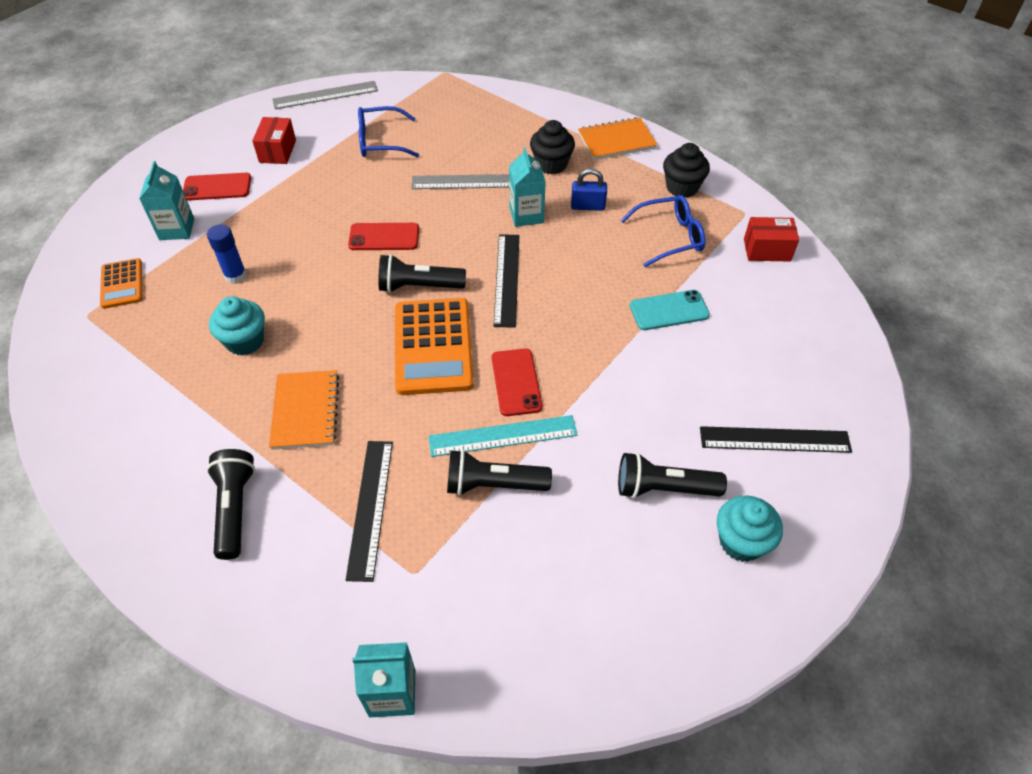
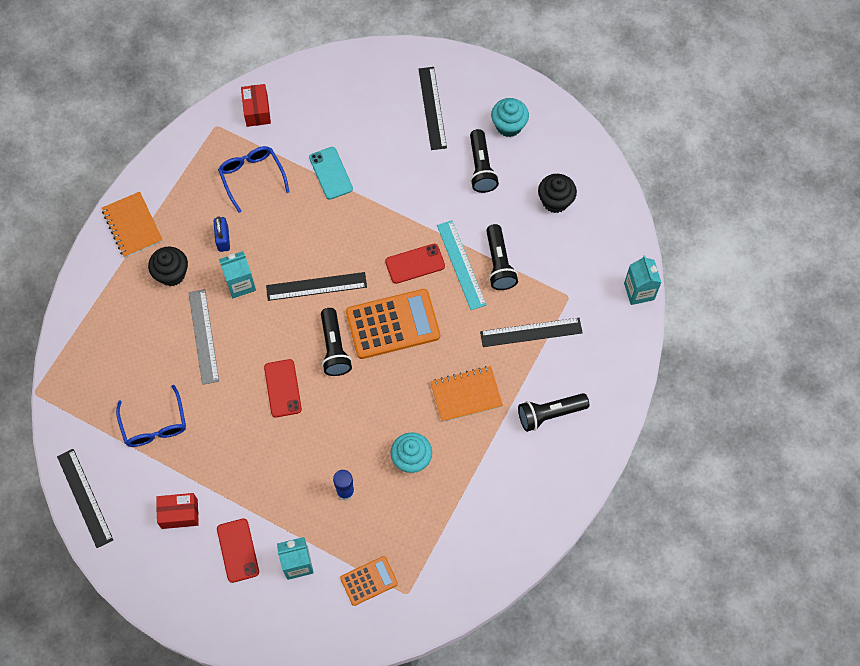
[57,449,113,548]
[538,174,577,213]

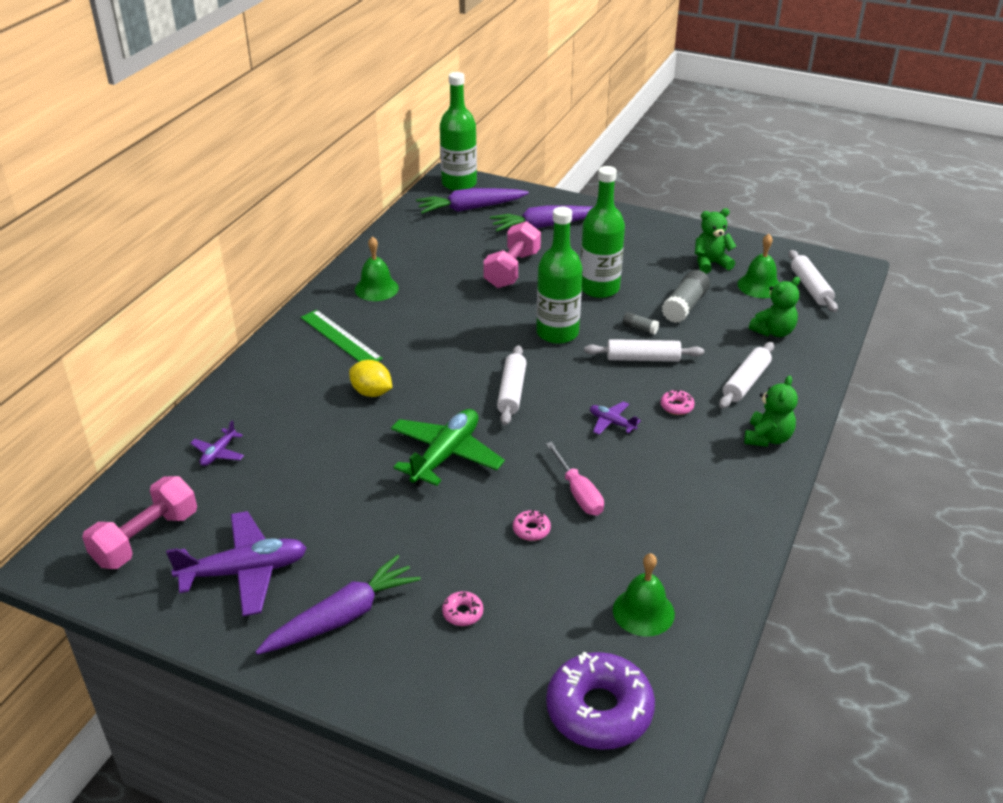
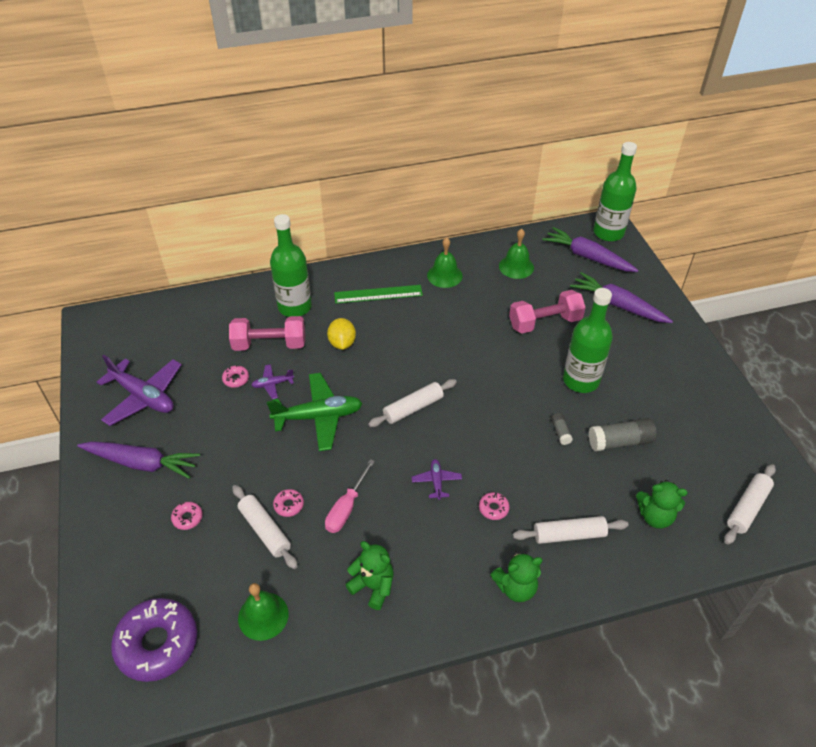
[229,316,305,351]
[252,364,294,399]
[334,285,423,304]
[270,214,312,317]
[232,485,298,569]
[345,541,394,610]
[499,229,534,279]
[222,365,249,388]

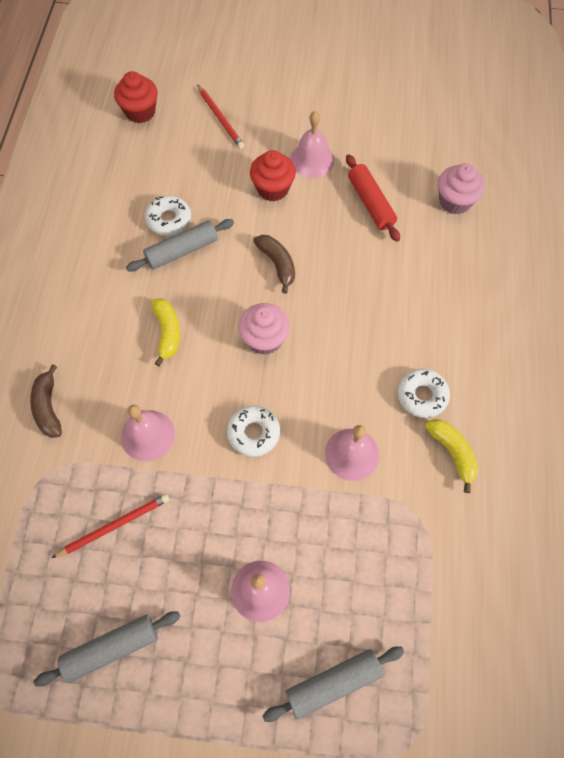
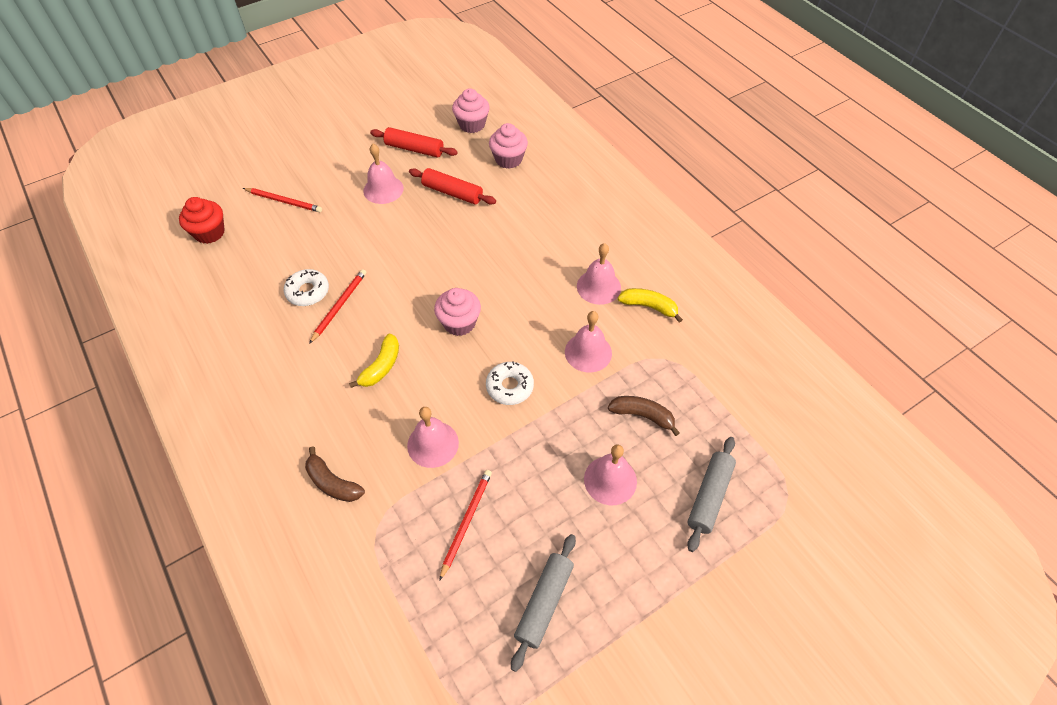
[309,269,366,344]
[349,334,399,388]
[250,150,296,202] (first image)
[608,396,680,436]
[577,243,621,305]
[370,127,458,157]
[452,88,490,133]

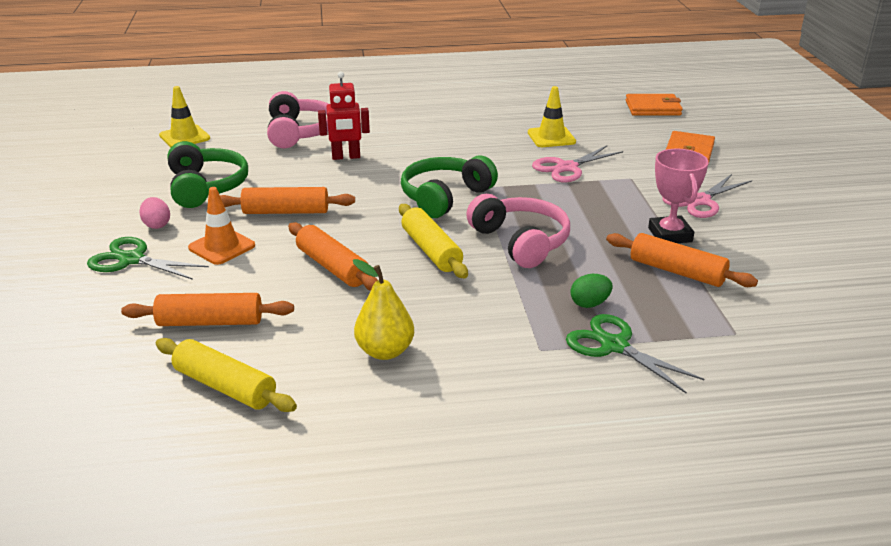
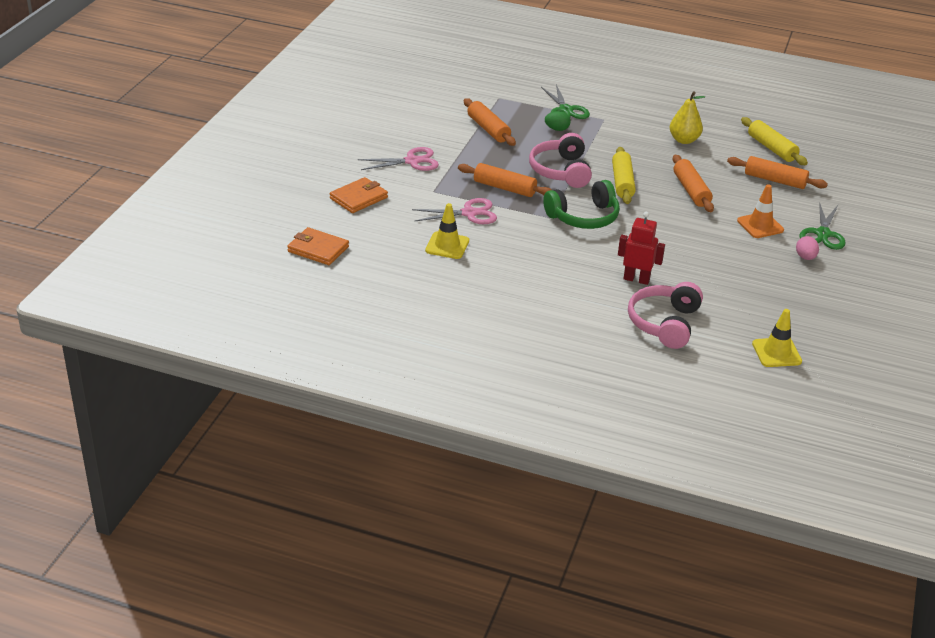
[799,202,846,250]
[167,141,248,208] (first image)
[458,163,552,197]
[648,149,709,243] (first image)

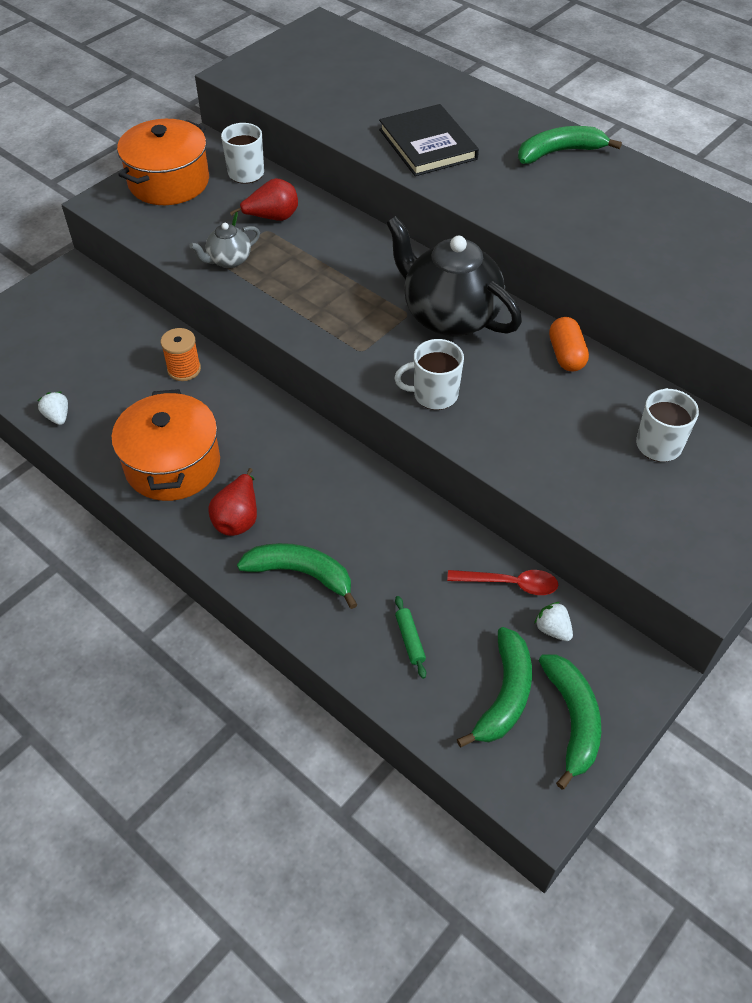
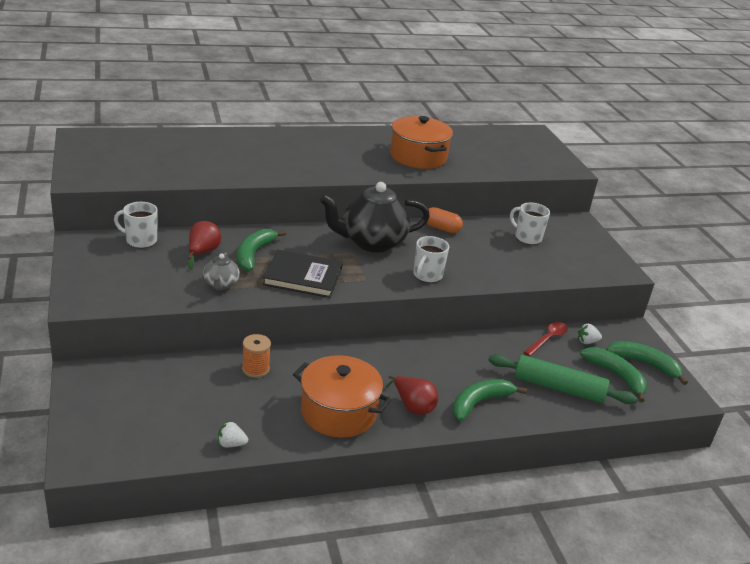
[390,116,453,169]
[263,250,343,298]
[488,354,637,404]
[237,229,286,271]

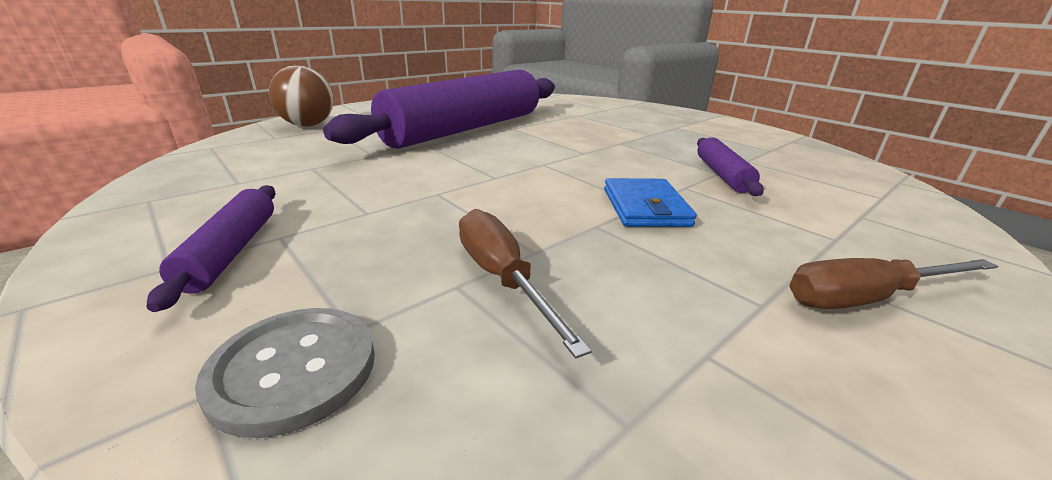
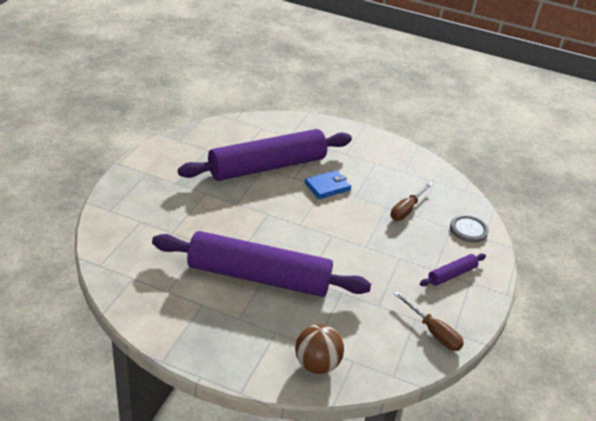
[178,129,352,181]
[393,291,464,351]

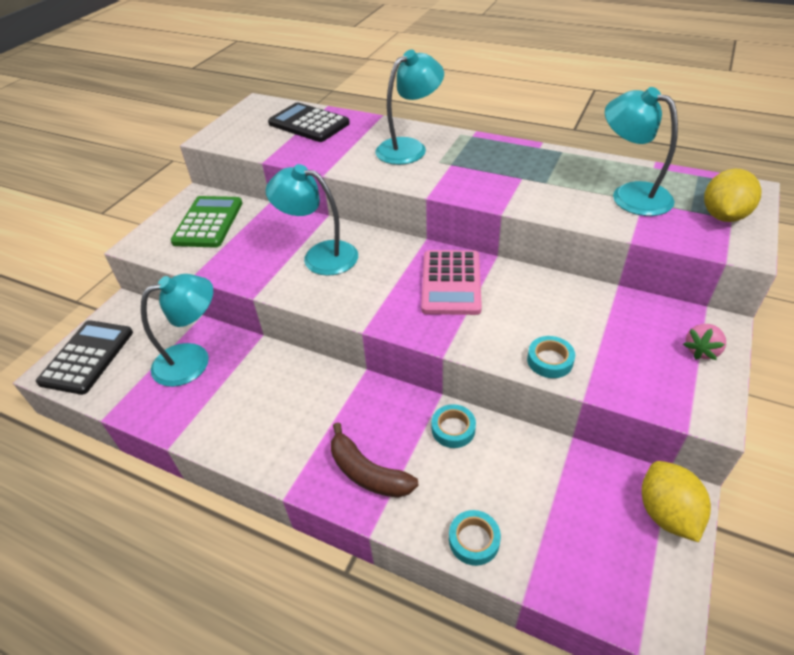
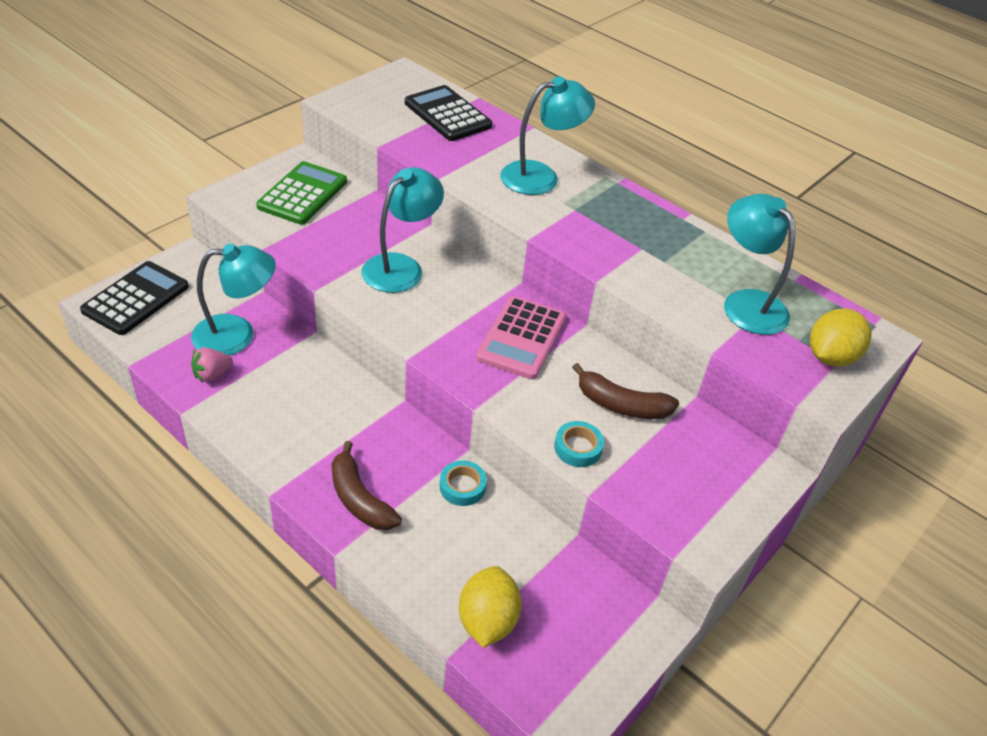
[362,167,444,293]
[449,510,501,566] (first image)
[459,566,522,648]
[191,347,233,382]
[572,363,679,419]

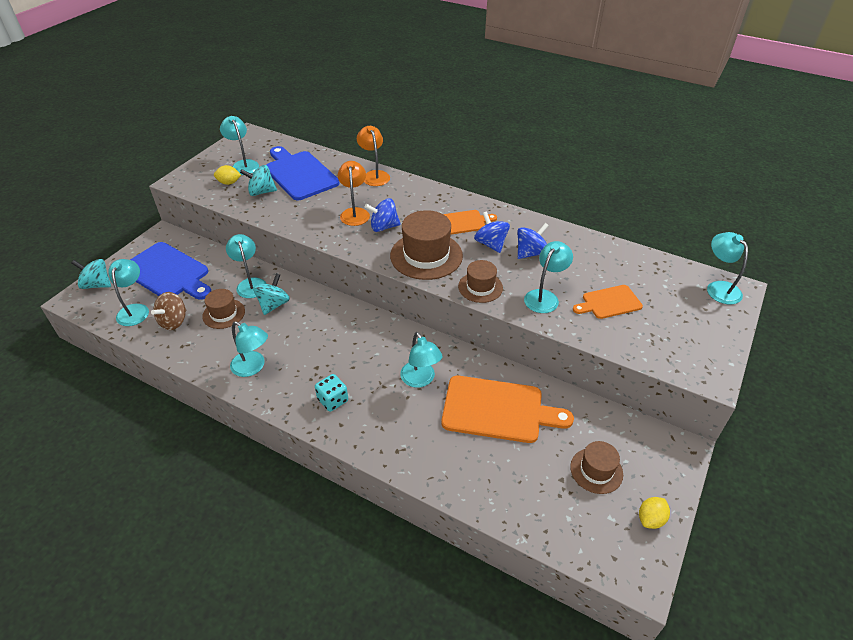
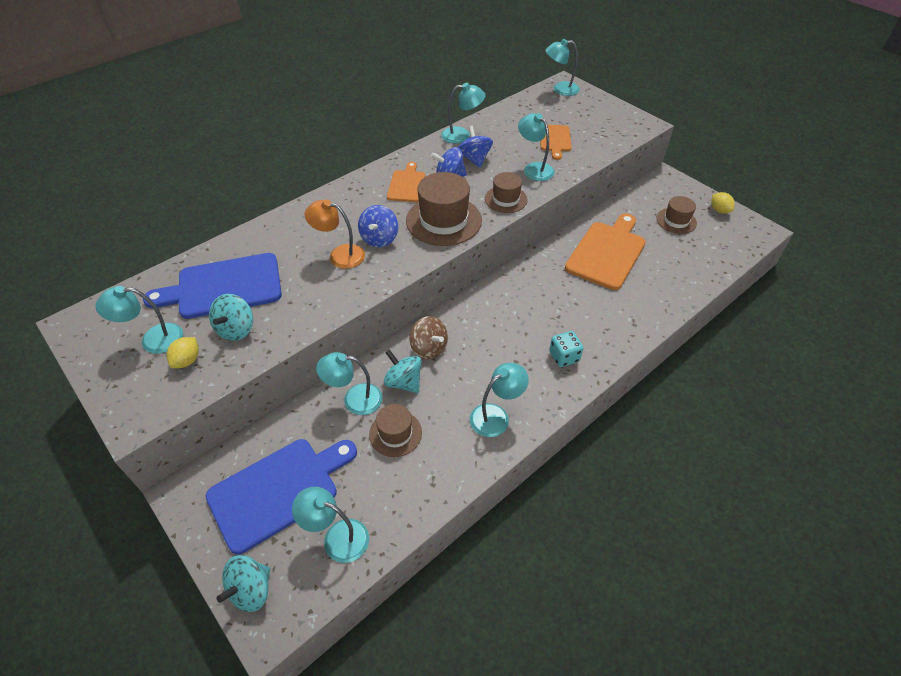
[410,316,448,359]
[357,126,390,186] (first image)
[441,83,486,144]

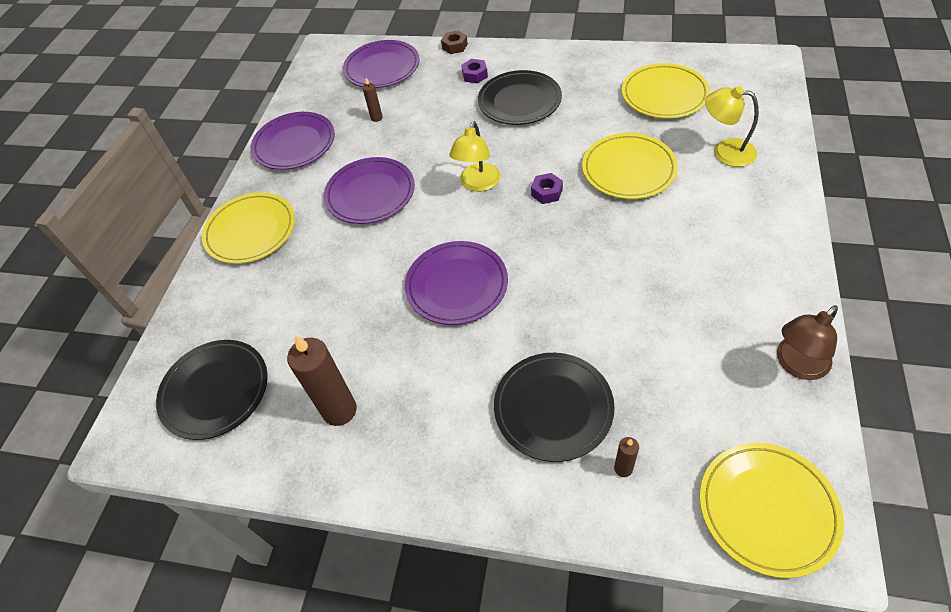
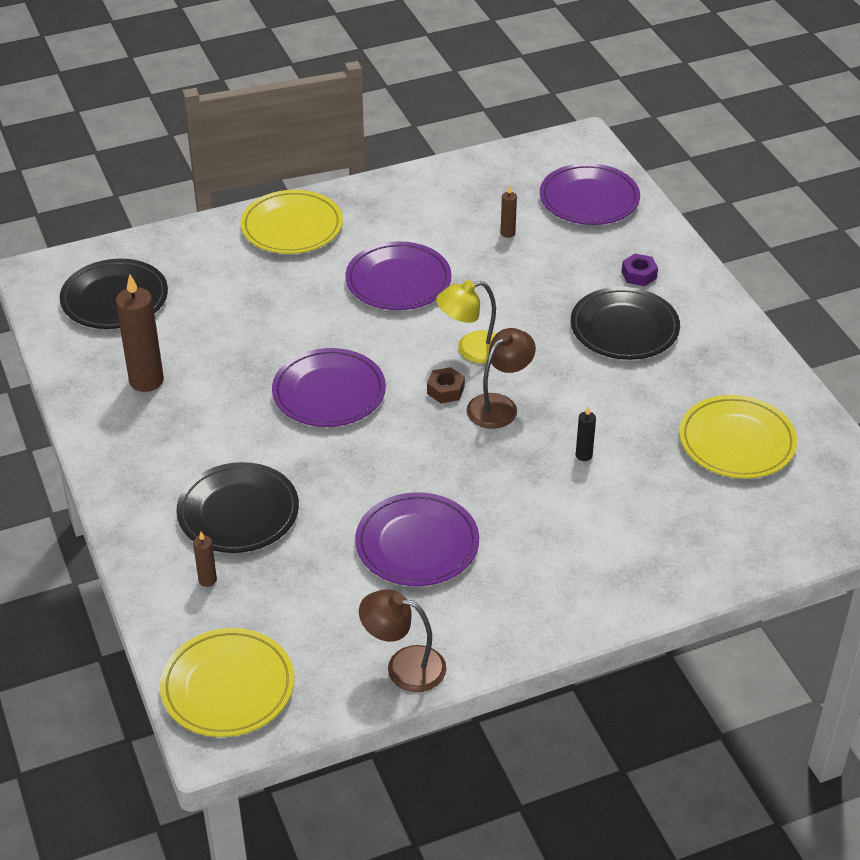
[355,492,479,586]
[427,367,465,403]
[467,328,536,429]
[576,406,596,461]
[705,86,759,167] (first image)

